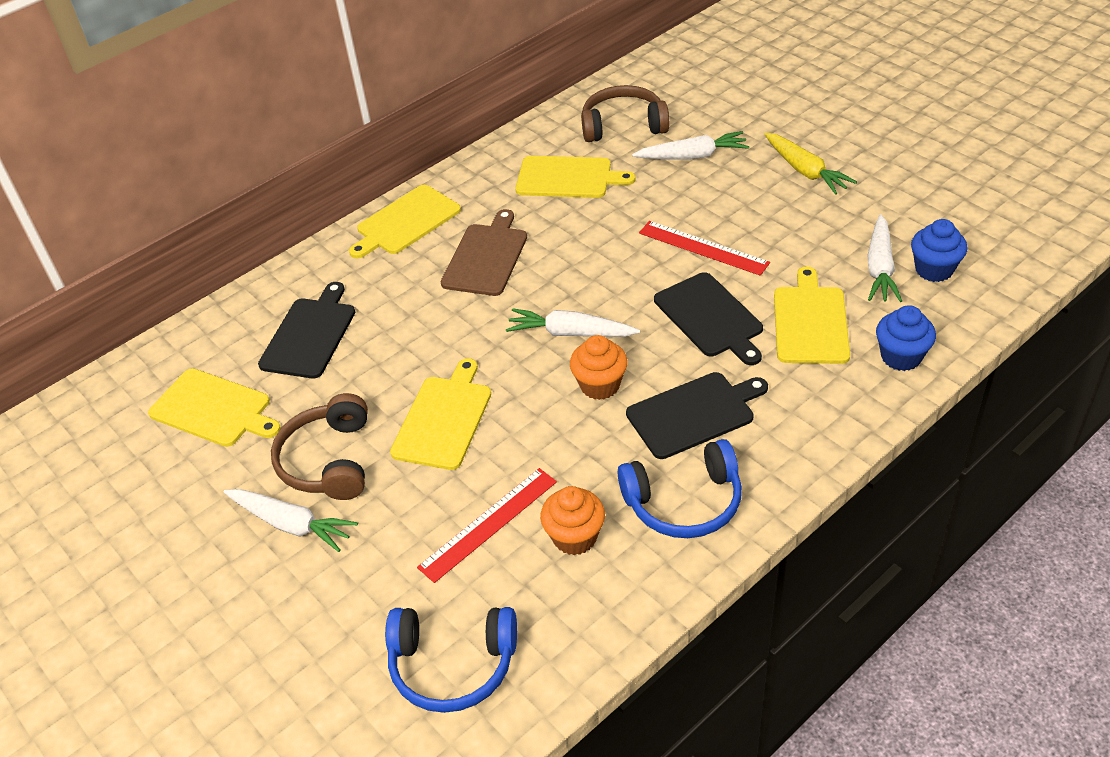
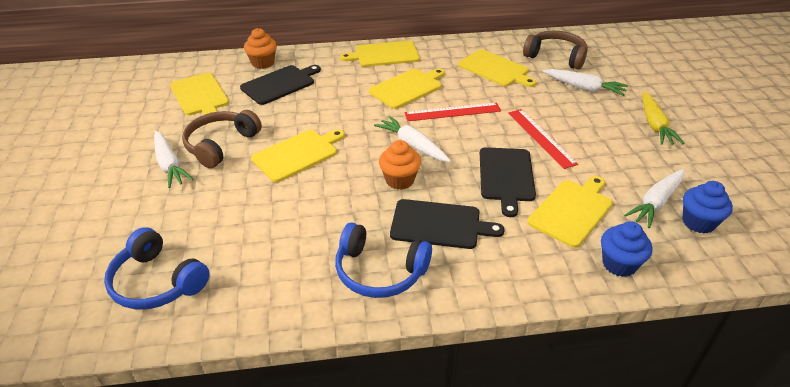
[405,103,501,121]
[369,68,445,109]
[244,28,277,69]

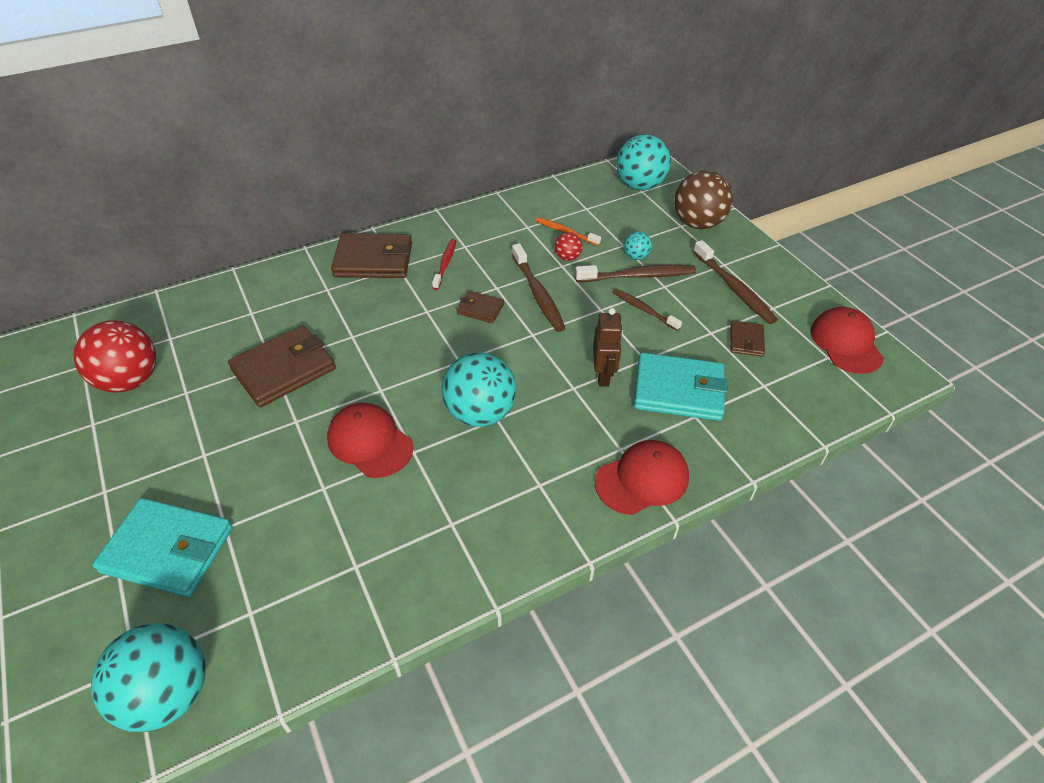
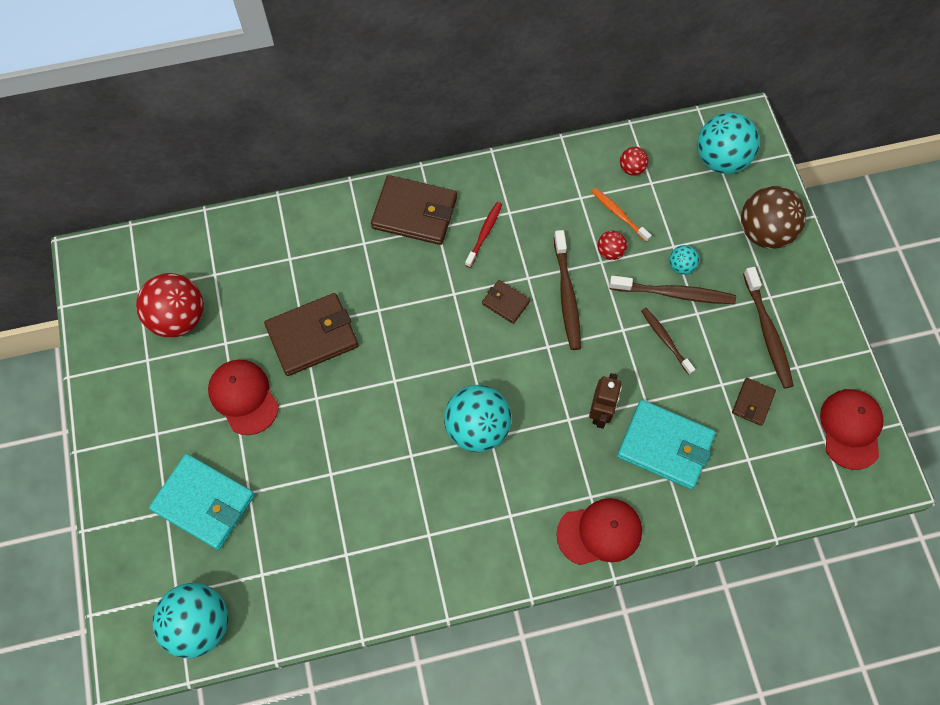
[208,360,279,435]
[620,147,649,176]

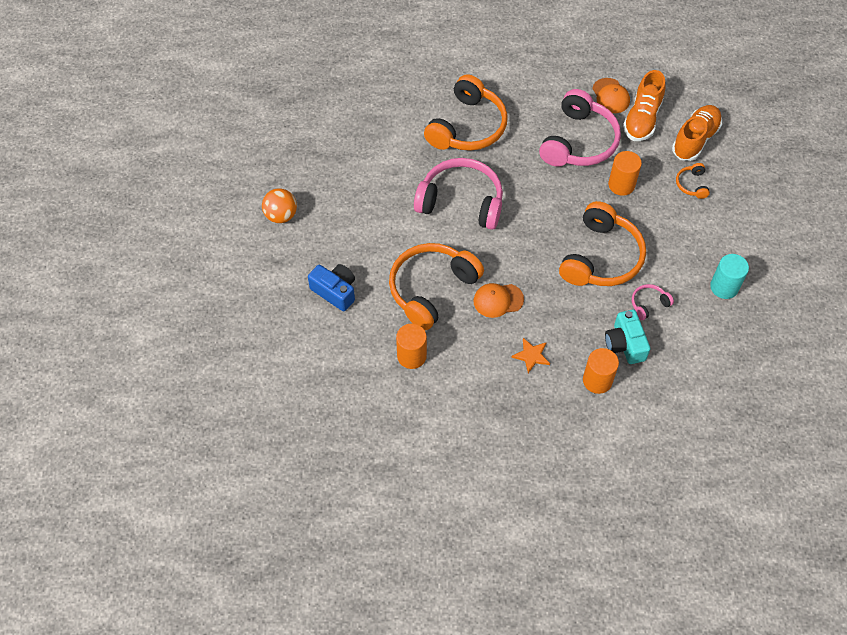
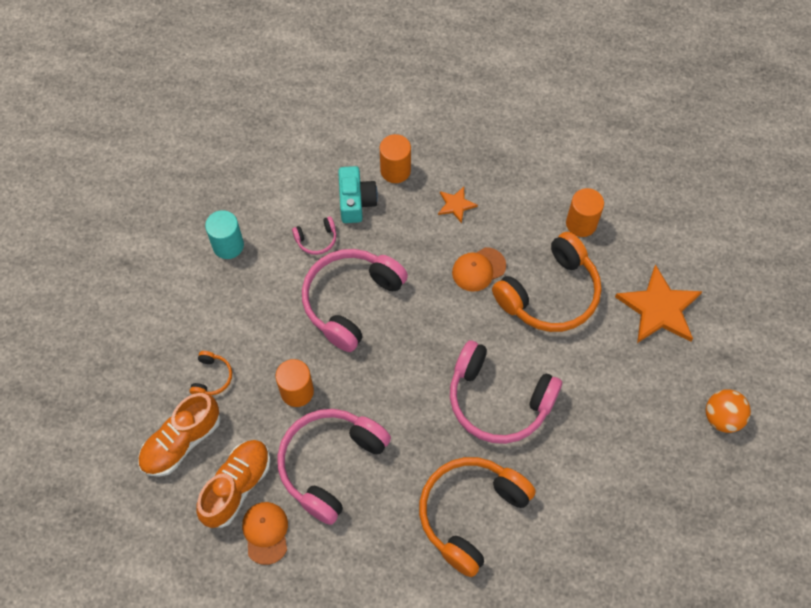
[615,264,702,343]
[452,247,506,292]
[302,249,408,352]

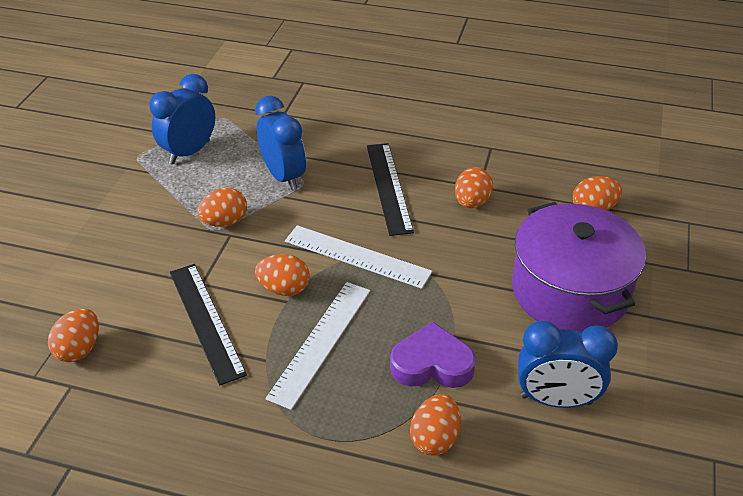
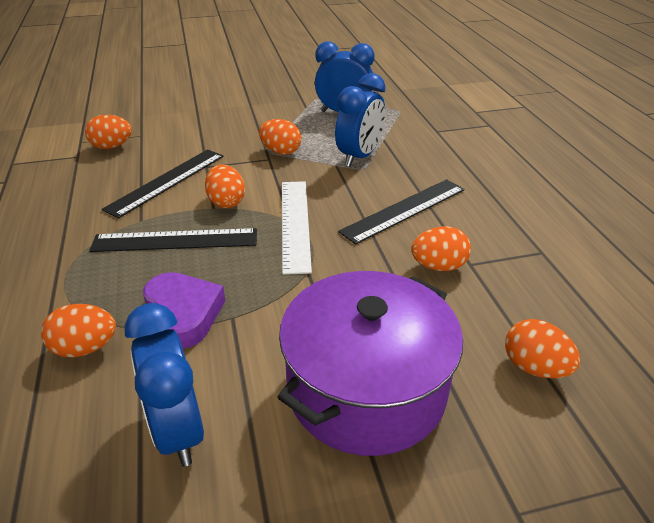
[89,228,257,252]

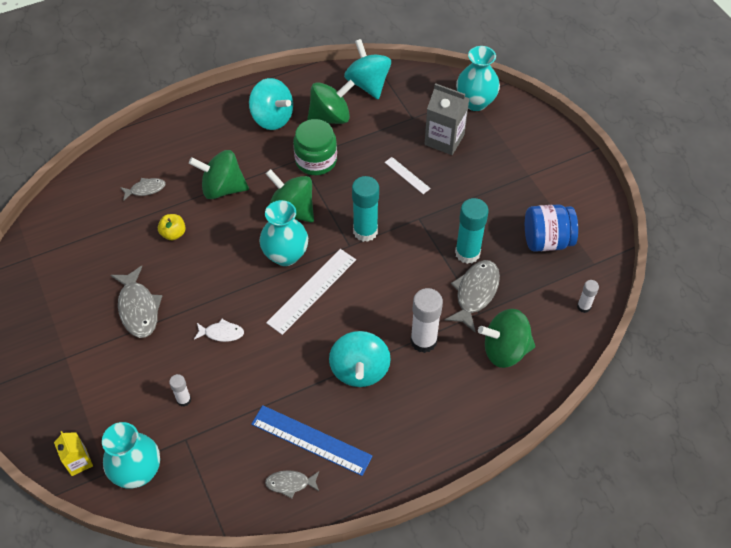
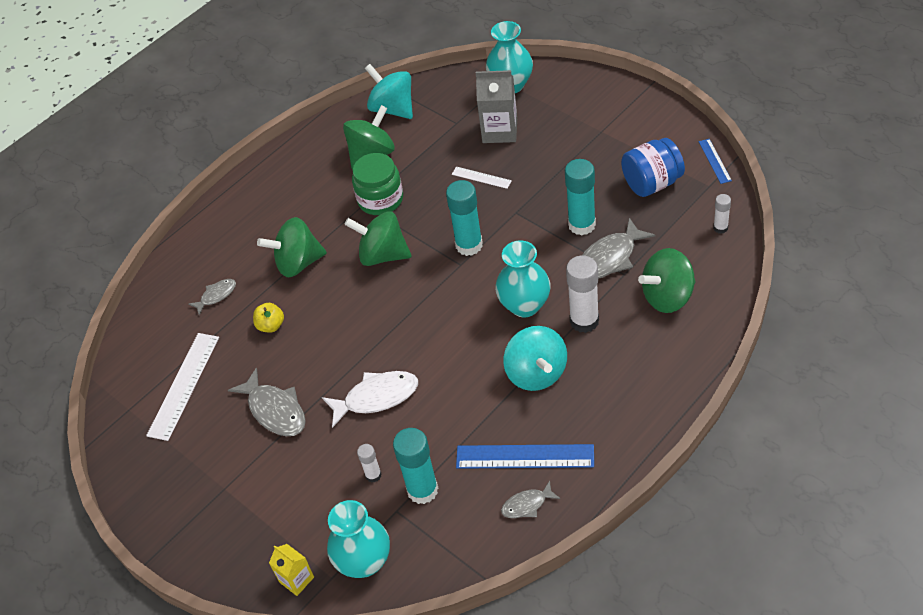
[322,371,418,428]
[249,78,293,130] (first image)
[495,240,550,317]
[146,333,219,441]
[582,218,655,279]
[393,428,438,504]
[699,139,732,184]

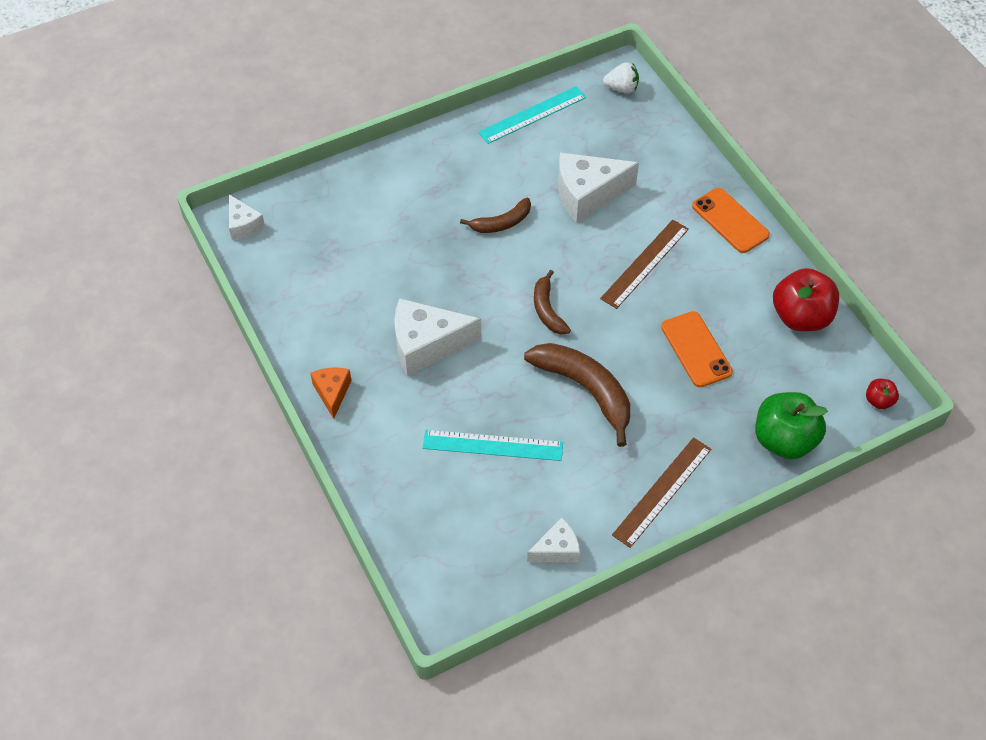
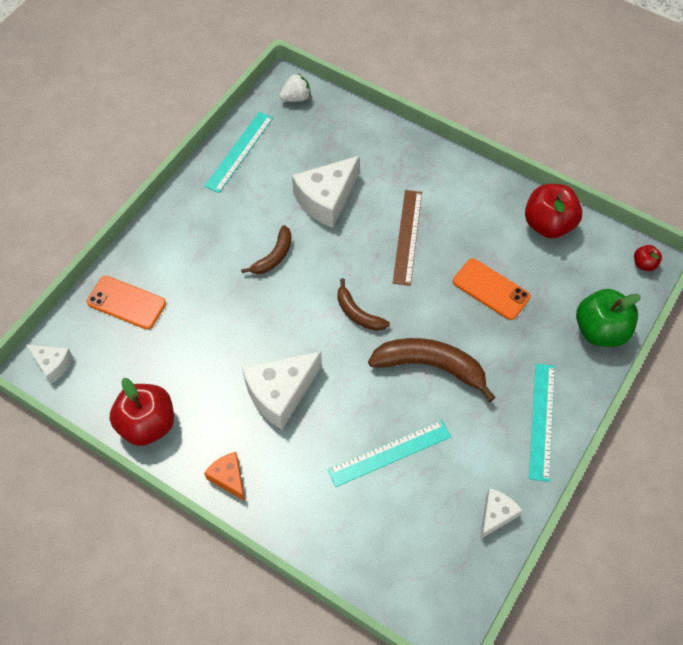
[529,363,555,482]
[87,276,166,329]
[110,378,174,446]

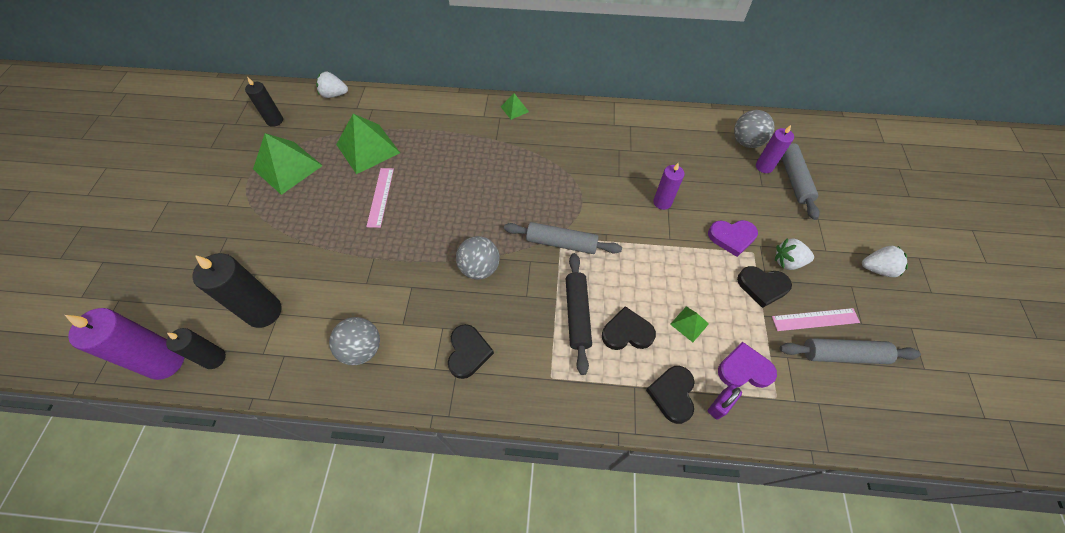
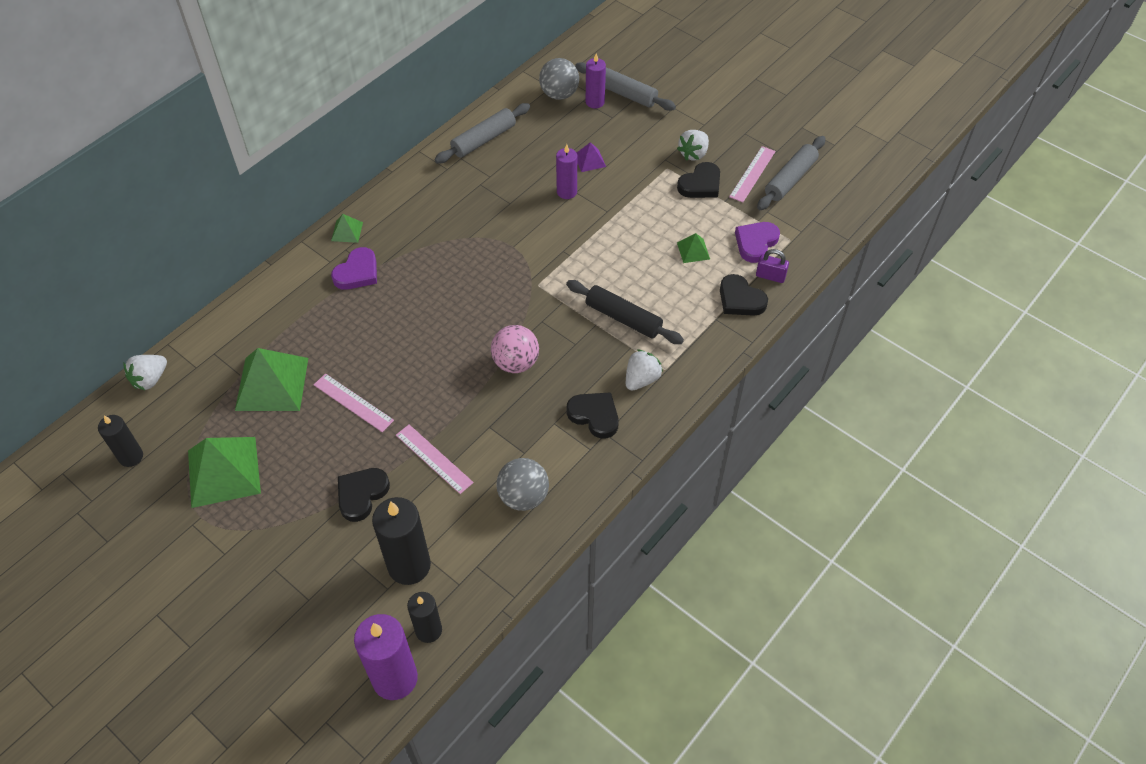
[491,325,539,373]
[435,103,530,163]
[338,468,390,522]
[331,247,377,290]
[756,249,789,283]
[626,349,663,391]
[396,425,474,494]
[577,142,606,172]

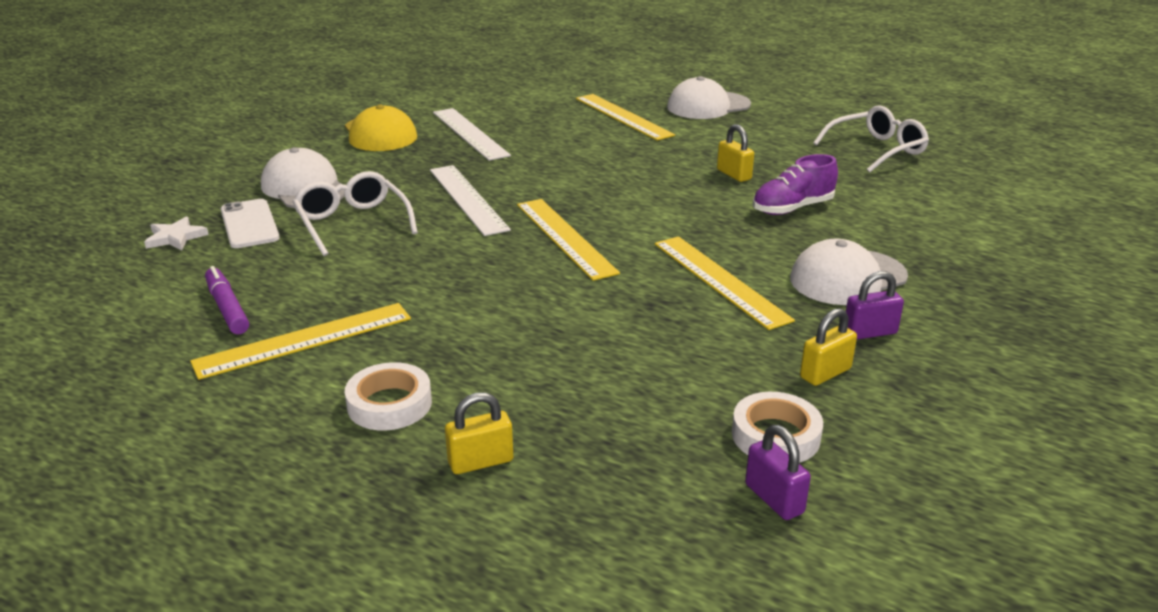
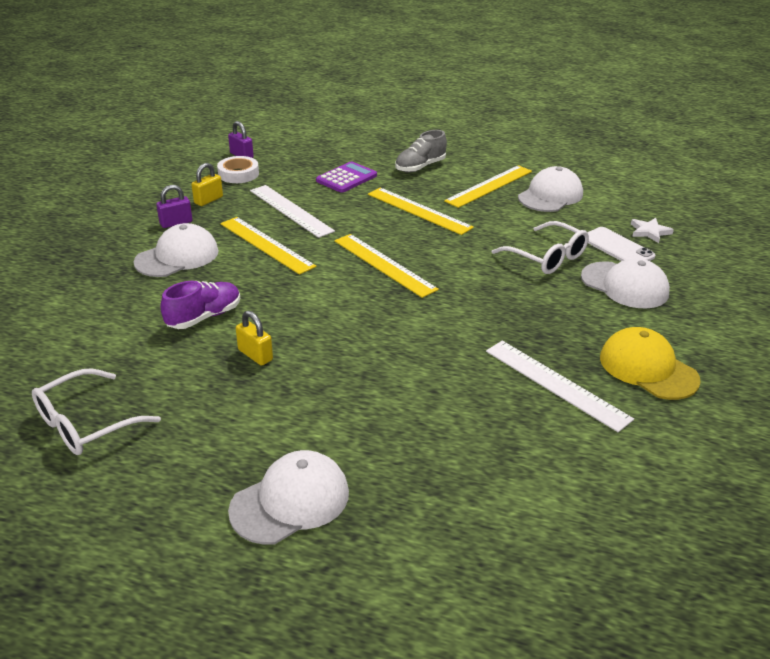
[518,166,583,212]
[395,130,447,173]
[250,185,335,238]
[445,392,513,474] (first image)
[368,188,474,235]
[316,161,377,193]

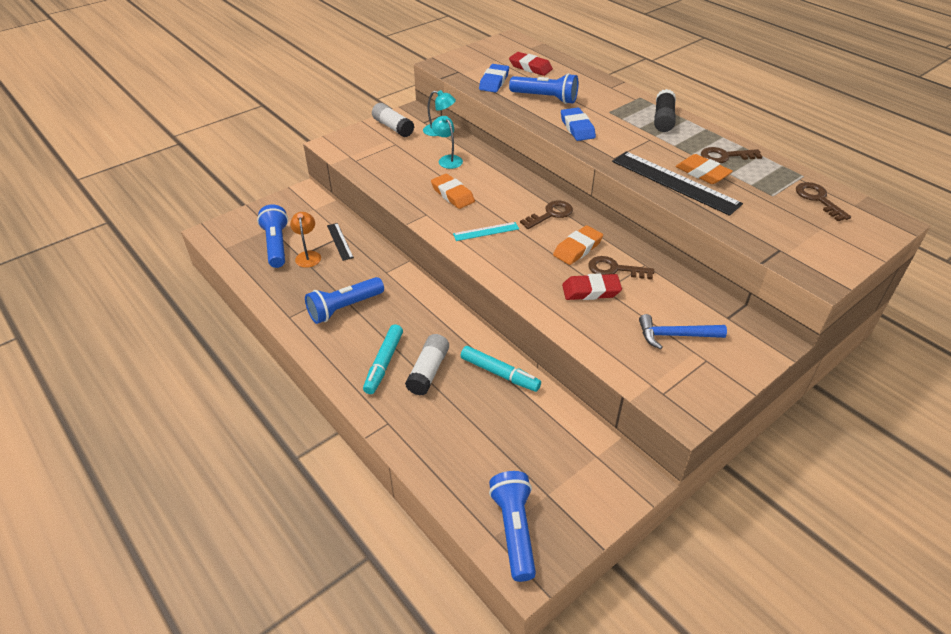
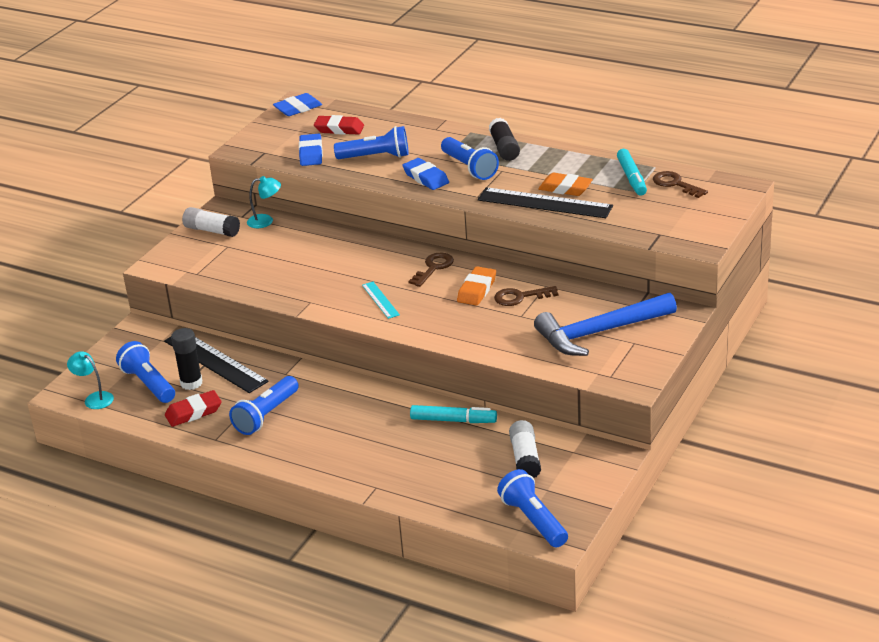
[171,328,202,390]
[164,337,269,393]
[617,149,647,196]
[509,420,541,478]
[431,174,475,209] (first image)
[67,351,114,409]
[362,282,400,319]
[165,390,222,427]
[534,293,677,356]
[701,147,763,163] (first image)
[273,93,322,116]
[441,137,499,180]

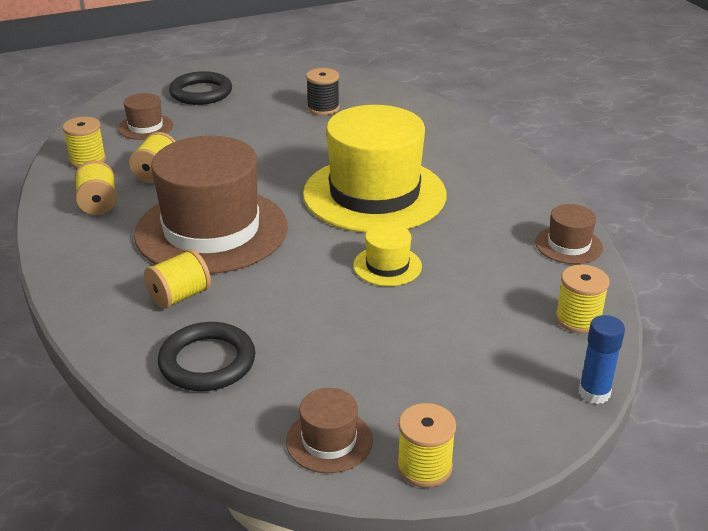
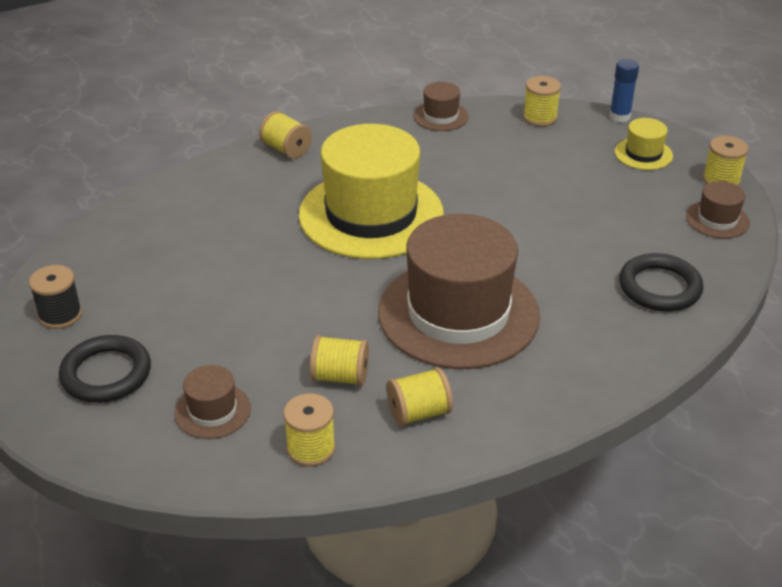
[259,111,312,159]
[29,265,82,329]
[615,118,673,170]

